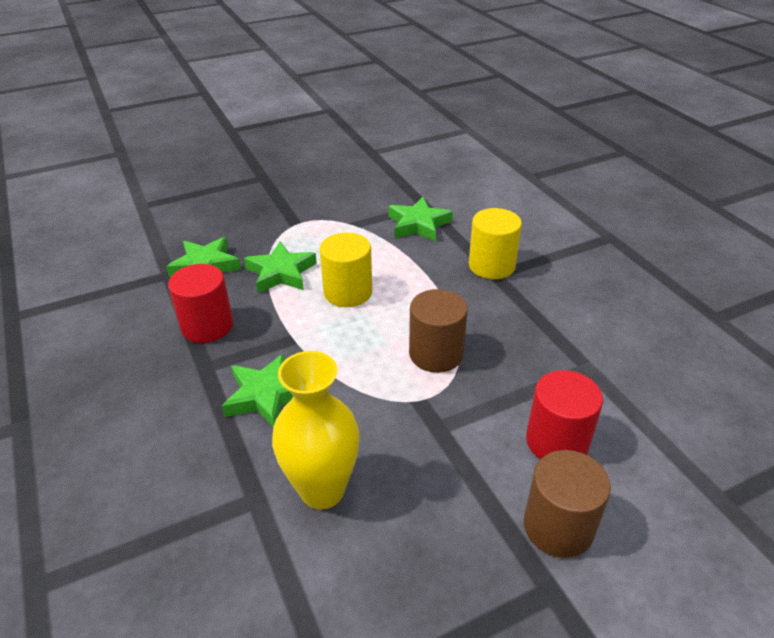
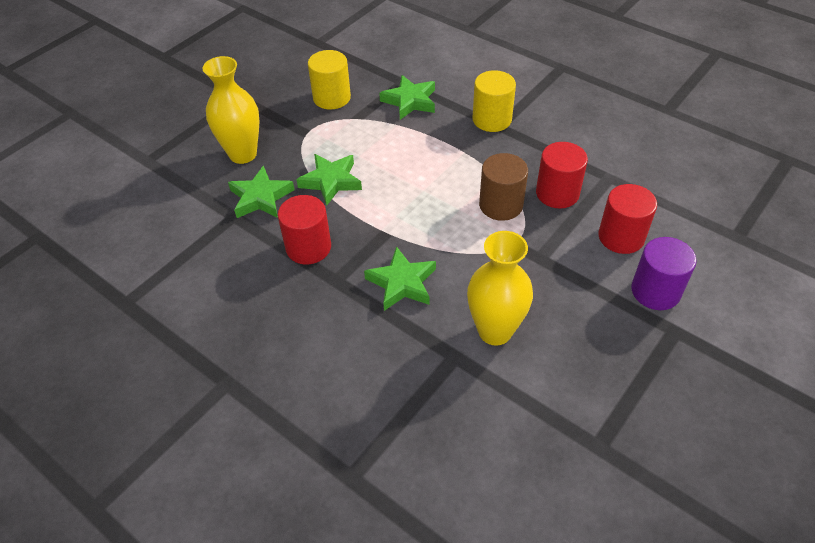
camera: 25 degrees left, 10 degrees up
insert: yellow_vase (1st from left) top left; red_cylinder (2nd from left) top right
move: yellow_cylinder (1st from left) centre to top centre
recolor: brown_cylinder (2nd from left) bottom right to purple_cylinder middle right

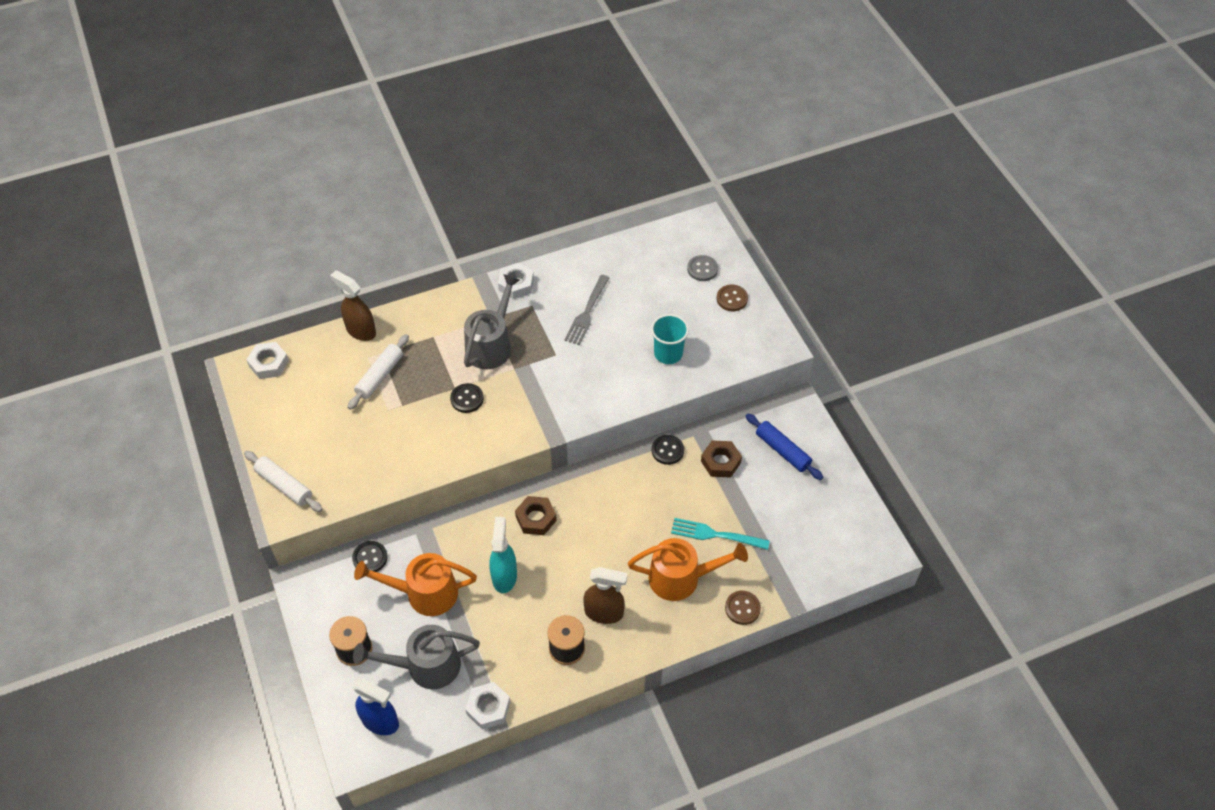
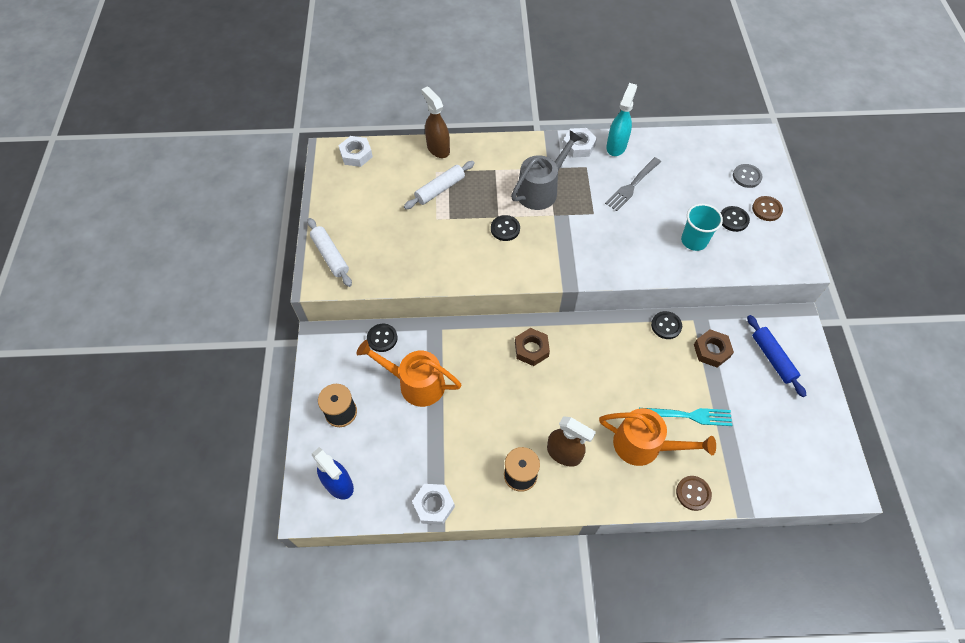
camera: 20 degrees right, 5 degrees up
delete: grey_watering_can (1st from left) bottom centre
insert: black_button (4th from left) middle right
move: turquoise_spray_bottle bottom centre to top centre
rotate: turquoise_fork centre = middle right 150 degrees clockwise

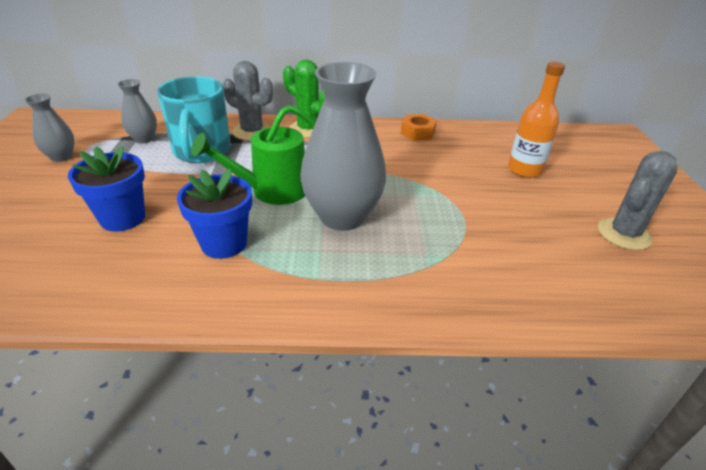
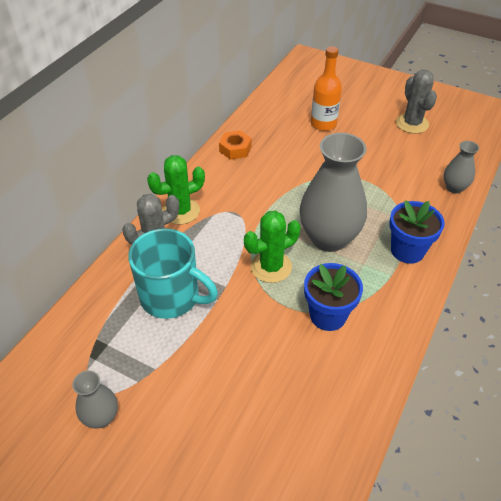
camera: 60 degrees left, 10 degrees up
move: grey_vase (2nd from left in the first image) top left to grey_vase (3rd from left) middle right; blue_flower_pot (1st from left in the first image) middle left to blue_flower_pot (2nd from left) middle right
replace: green_watering_can top centre to green_cactus (2nd from left) centre

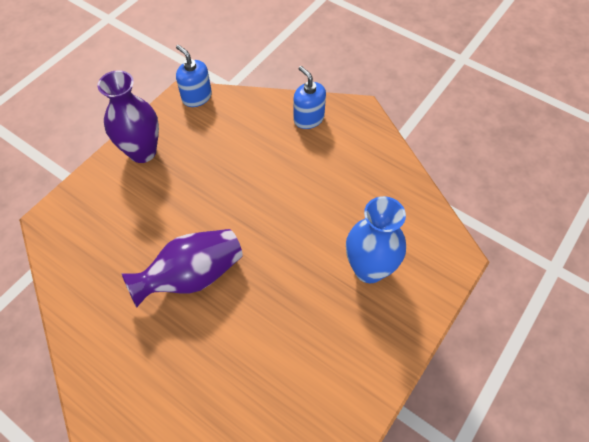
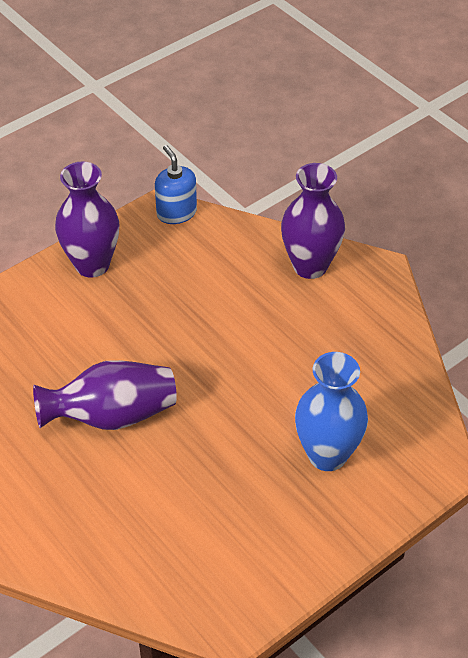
camera: 15 degrees right, 10 degrees down
replace: blue_soap_dispenser (2nd from left) top centre to purple_vase (3rd from left) middle right

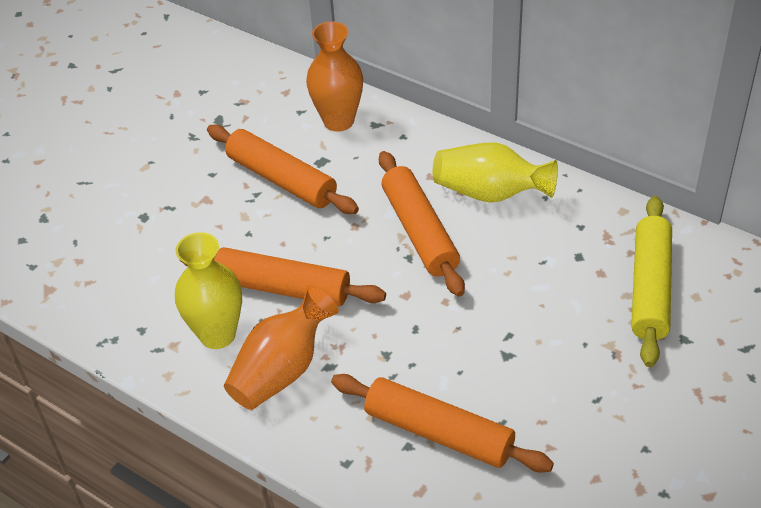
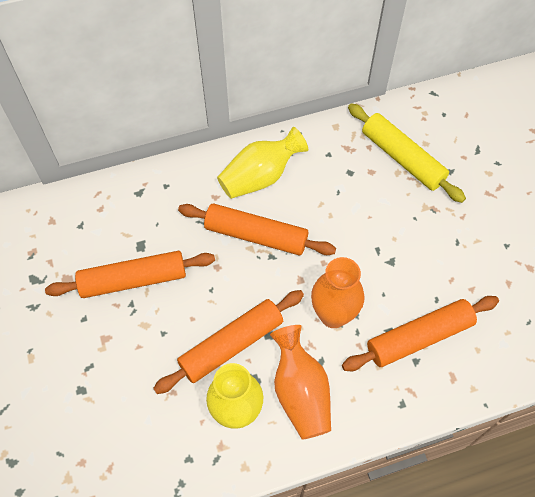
camera: 55 degrees left, 15 degrees up
move: orange_vase (2nd from left) top centre to centre

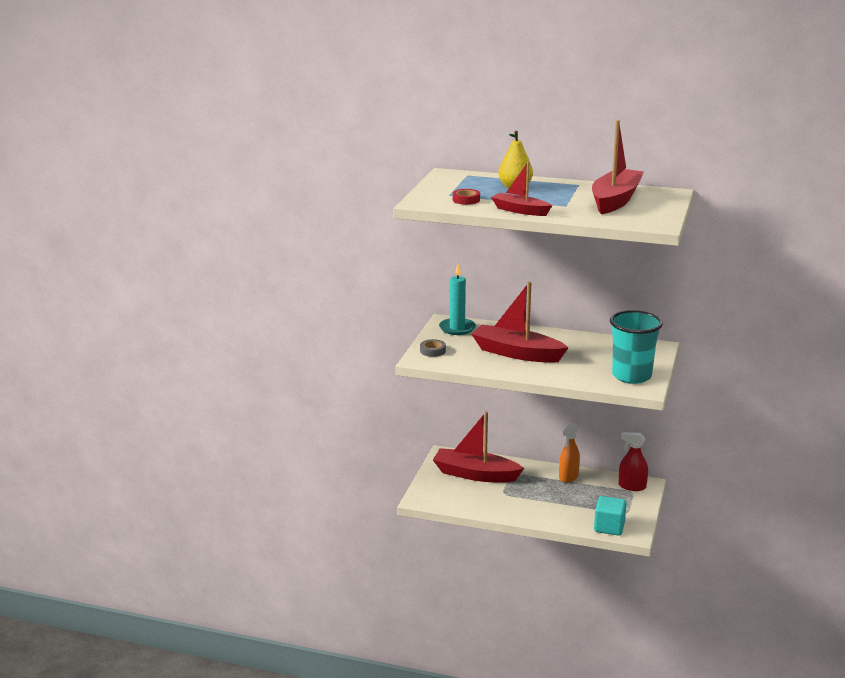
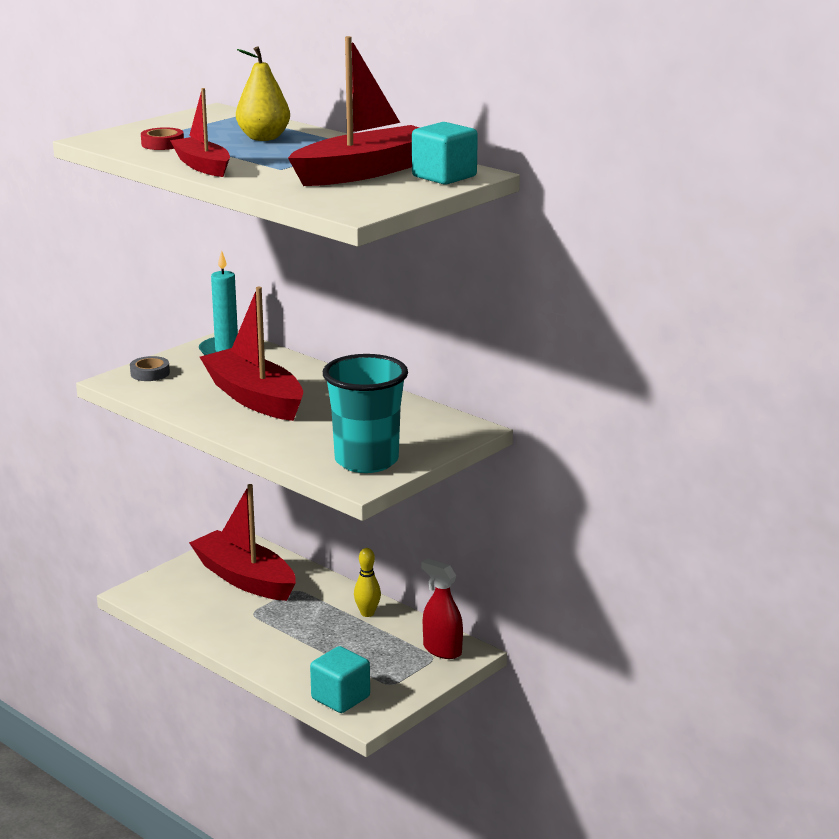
camera: 25 degrees right, 0 degrees up
insert: turquoise_cube (2nd from left) top centre
replace: orange_spray_bottle bottom right to yellow_bowling_pin bottom centre

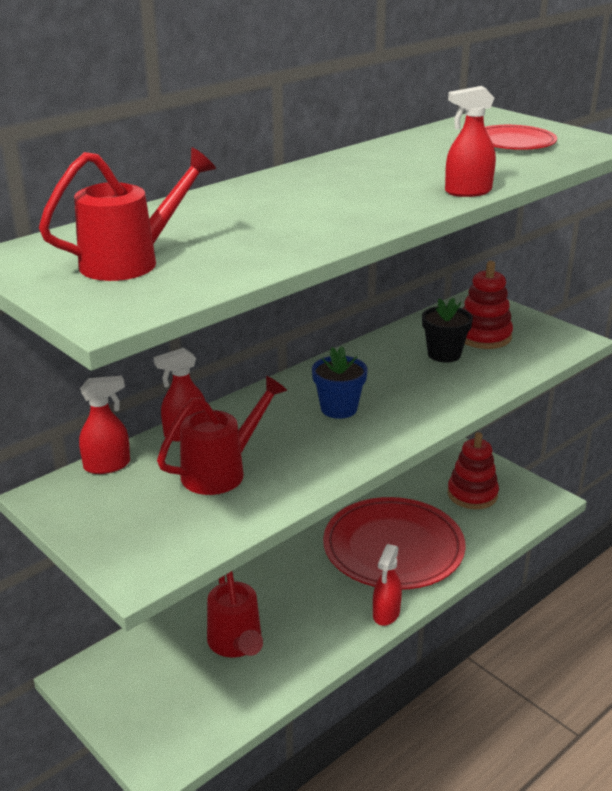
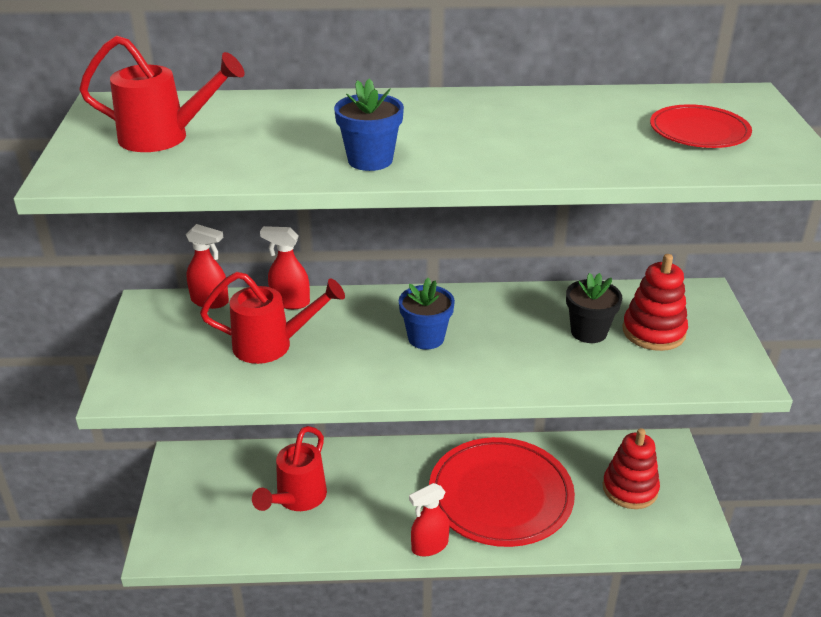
camera: 40 degrees right, 5 degrees up
delete: red_spray_bottle (4th from left) top right
insert: blue_flower_pot (1st from left) top centre

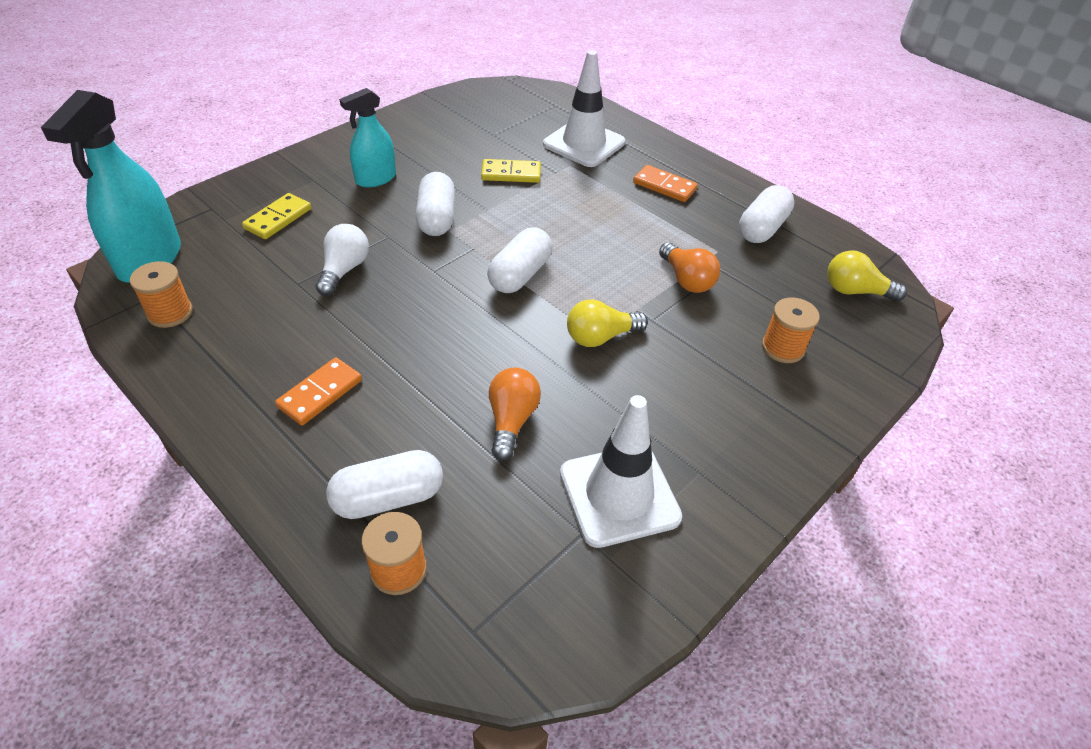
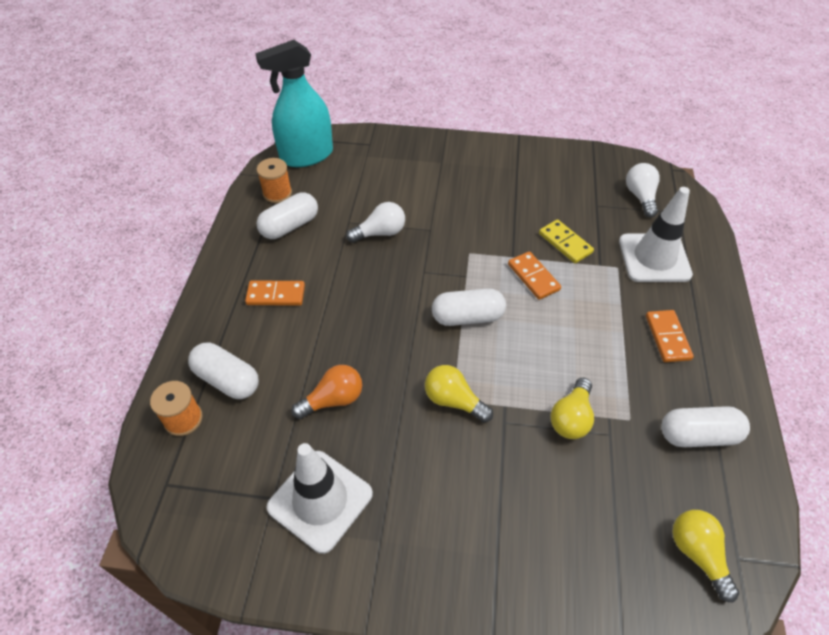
camera: 55 degrees right, 5 degrees up
delete: turquoise_spray_bottle (2nd from left) top centre; yellow_domino (1st from left) top left; orange_spool (3rd from left) middle right
insert: white_light_bulb (2nd from left) top right; orange_domino (2nd from left) centre
move: white_capsule (2nd from left) top centre to centre
recolor: orange_light_bulb (2nd from left) centre to yellow_light_bulb (2nd from left) middle right

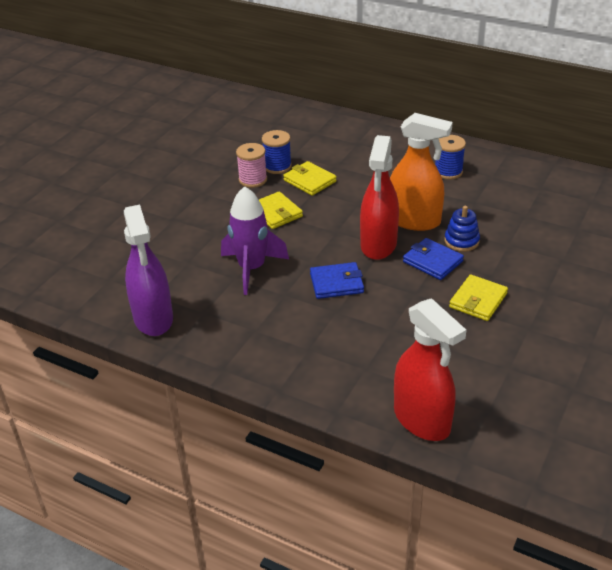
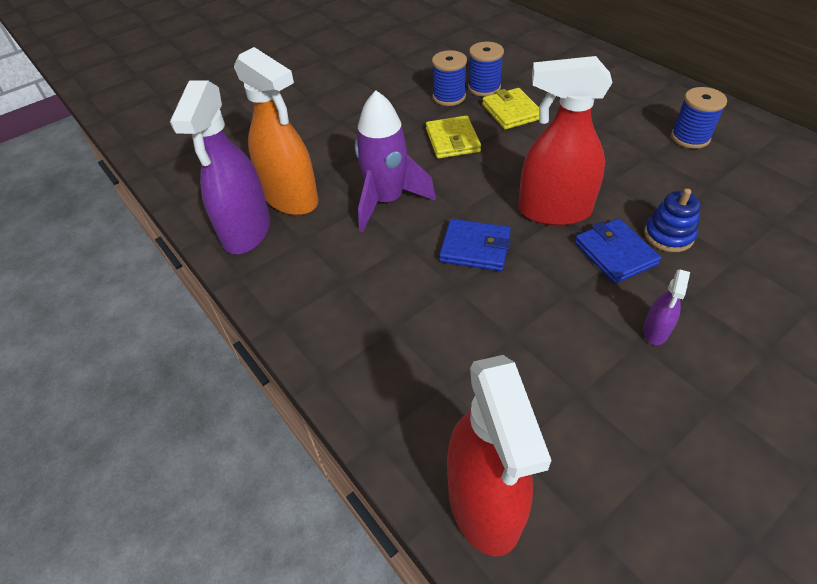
camera: 25 degrees right, 10 degrees up
move: orange_spray_bottle top right to top centre
replace: yellow_wallet (3rd from left) middle right to purple_spray_bottle (2nd from left) middle right
recolor: pink_spool top centre to blue_spool (1st from left) top centre
rotate: red_spray_bottle (1st from left in the first image) centre = top right 60 degrees clockwise

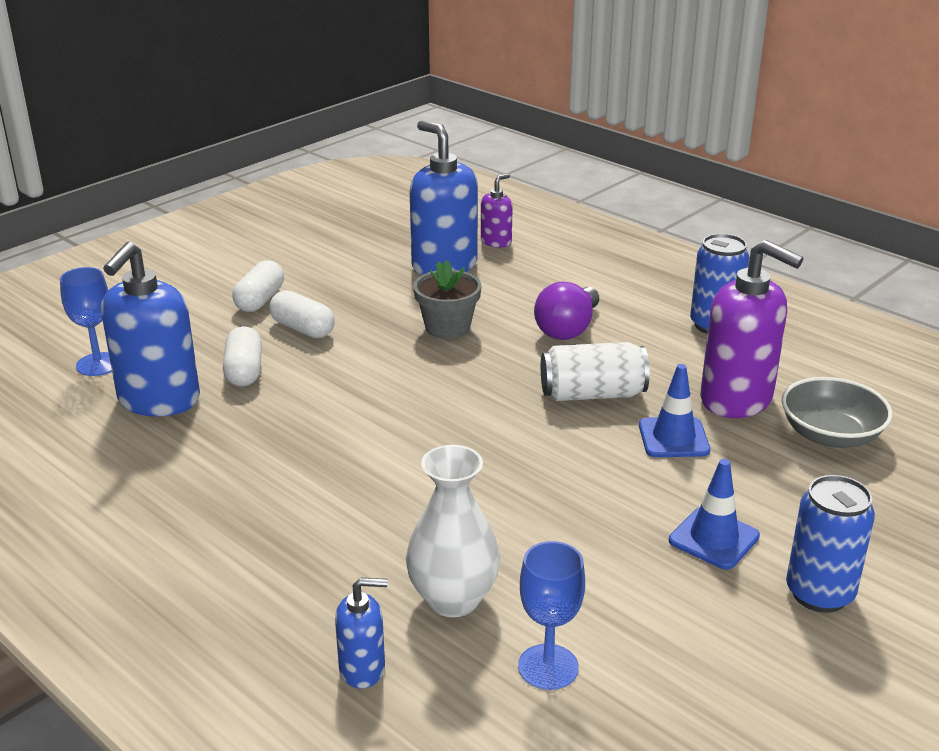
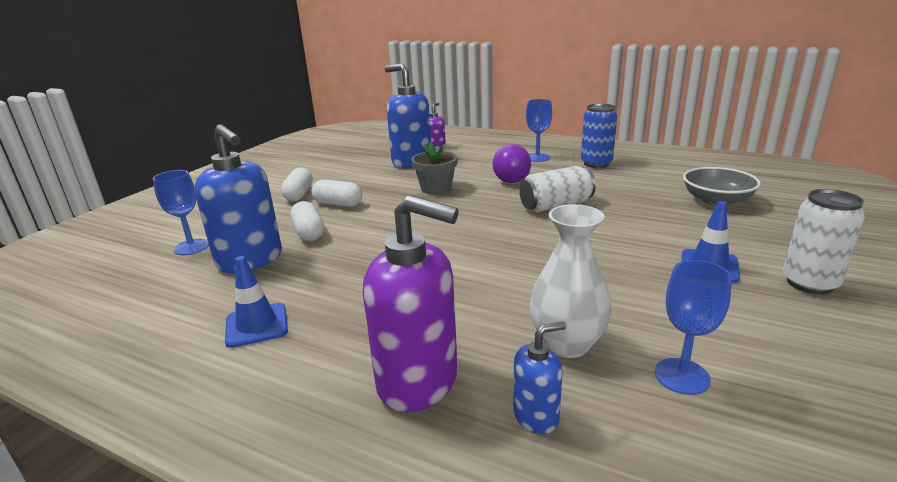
camera: 15 degrees left, 5 degrees down
insert: blue_goblet (2nd from left) top centre
move: purple_soap_dispenser (2nd from left in the first image) middle right to purple_soap_dispenser (1st from left) centre; blue_traffic_cone (1st from left) middle right to middle left
recolor: blue_can (2nd from left) bottom right to white_can (2nd from left) middle right
rotate: blue_soap_dispenser (1st from left) middle left = middle left 45 degrees counterclockwise

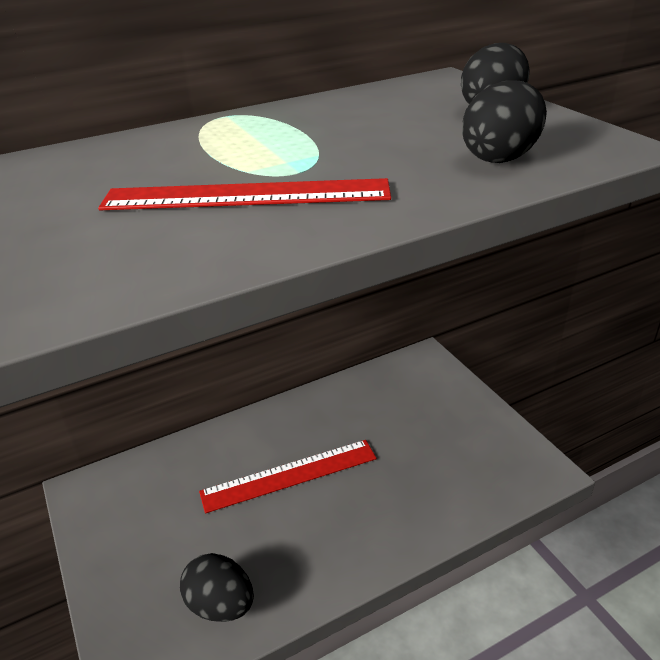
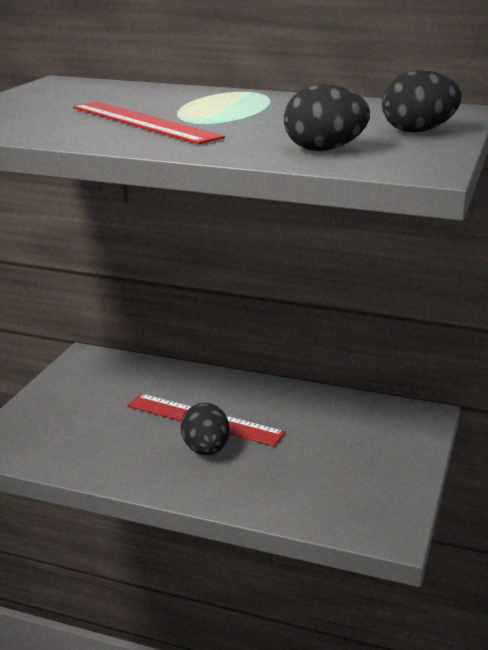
camera: 45 degrees right, 10 degrees down
move: black_egg (1st from left) bottom left to centre

